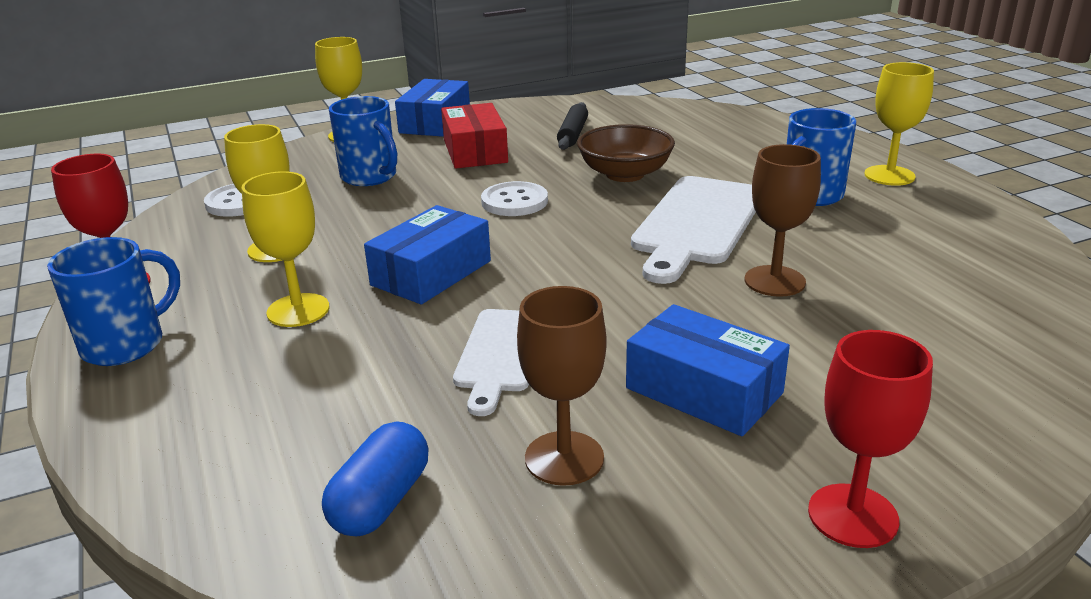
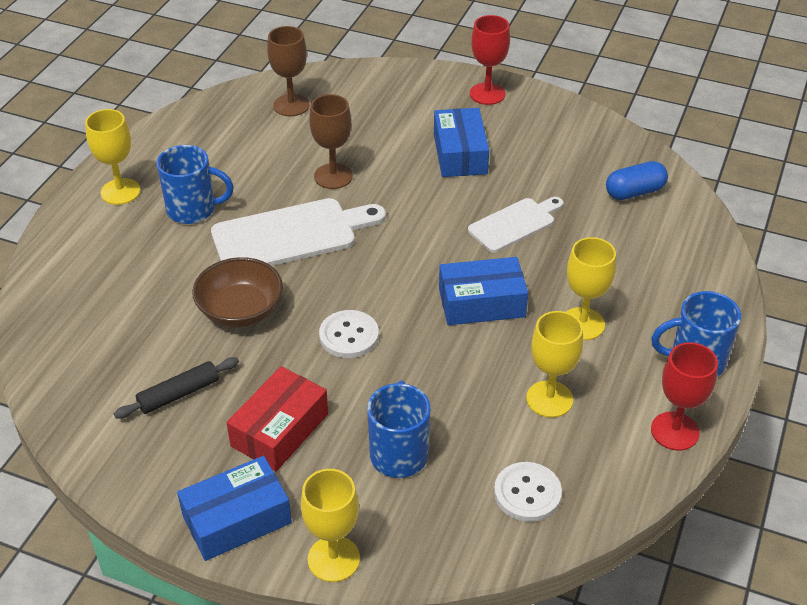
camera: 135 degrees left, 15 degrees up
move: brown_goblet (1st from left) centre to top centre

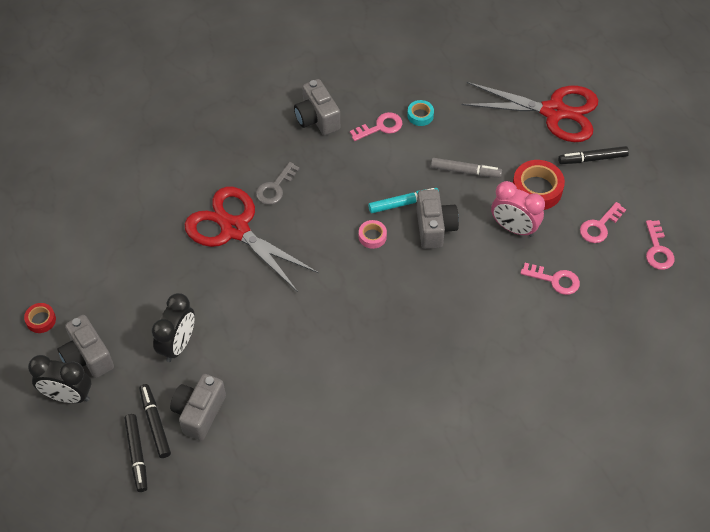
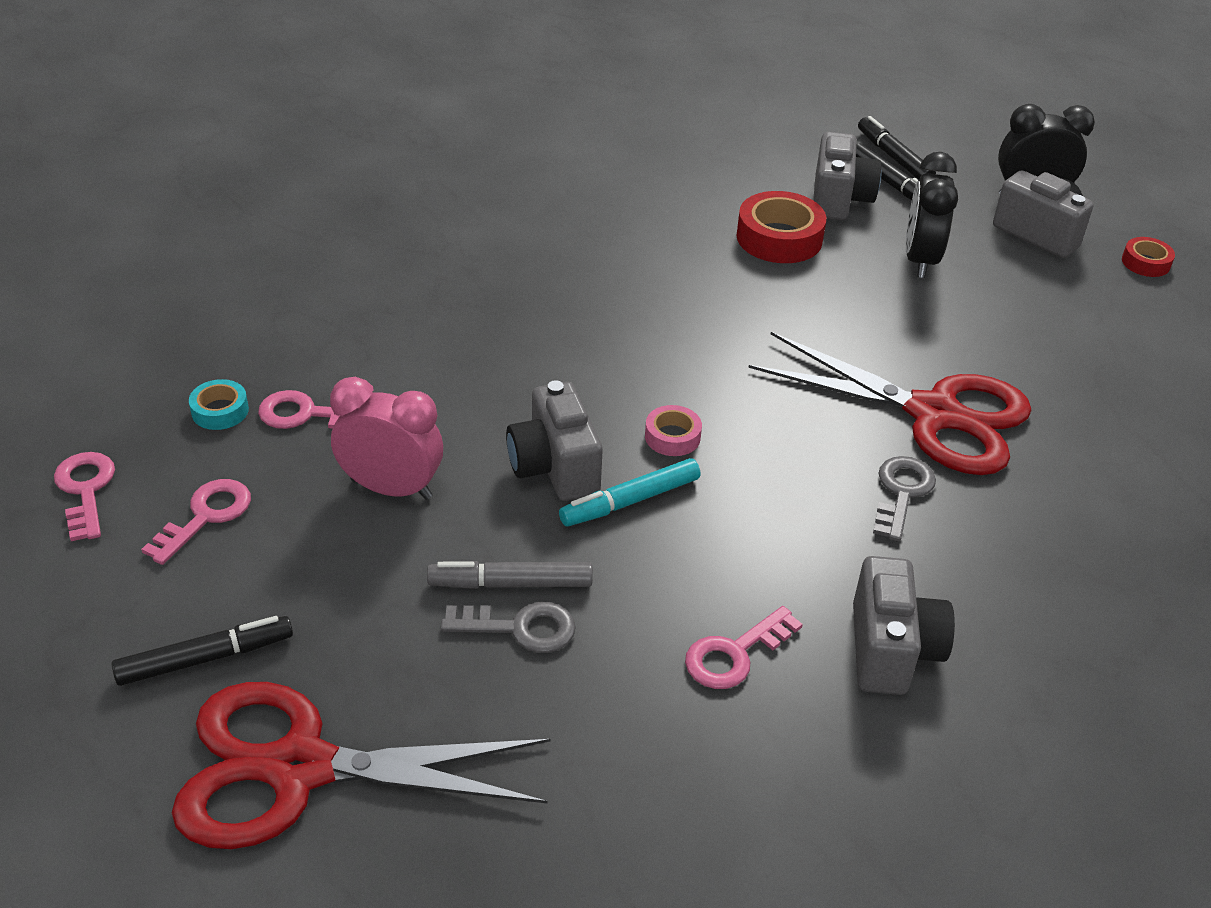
camera: 165 degrees right, 15 degrees down
insert: grey_key (1st from left) bottom centre
move: turquoise_tape top centre to middle left; red_tape (2nd from left in the first image) middle right to red_tape (1st from left) top centre
rotate: grey_camera (3rd from left) top centre = bottom right 45 degrees clockwise

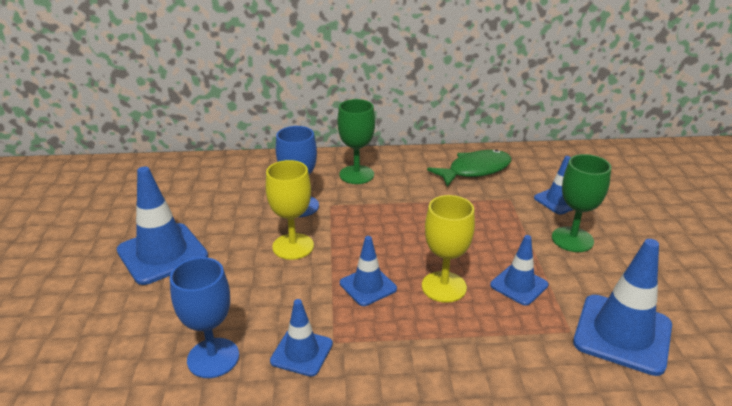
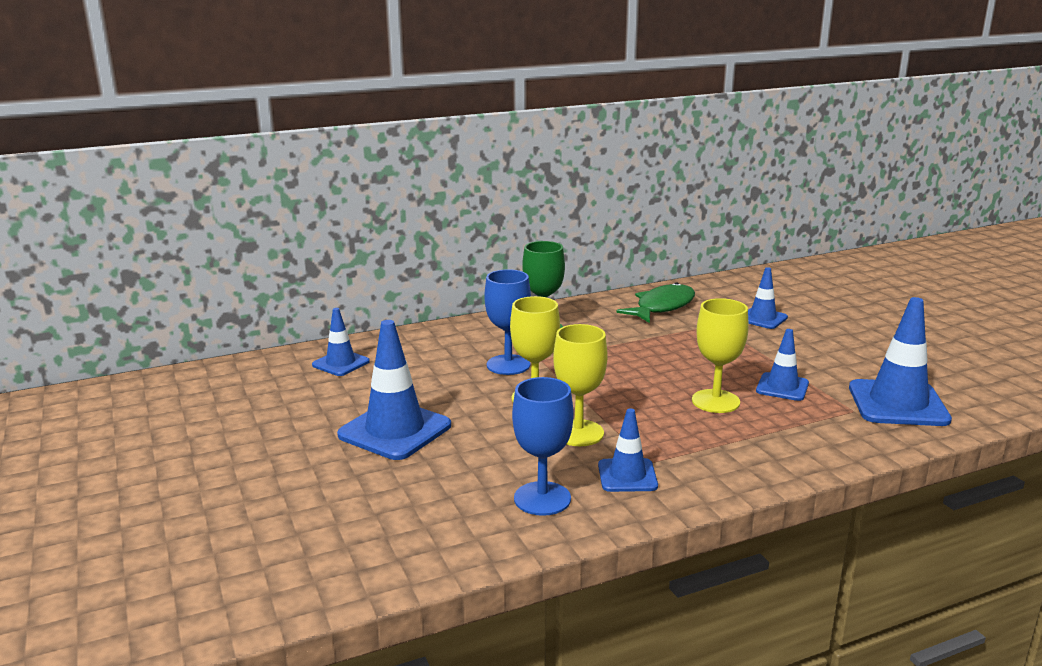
camera: 20 degrees left, 10 degrees down
delete: green_goblet (2nd from left) middle right
insert: yellow_goblet (2nd from left) centre
move: blue_traffic_cone (3rd from left in the first image) bottom centre to blue_traffic_cone (1st from left) middle left

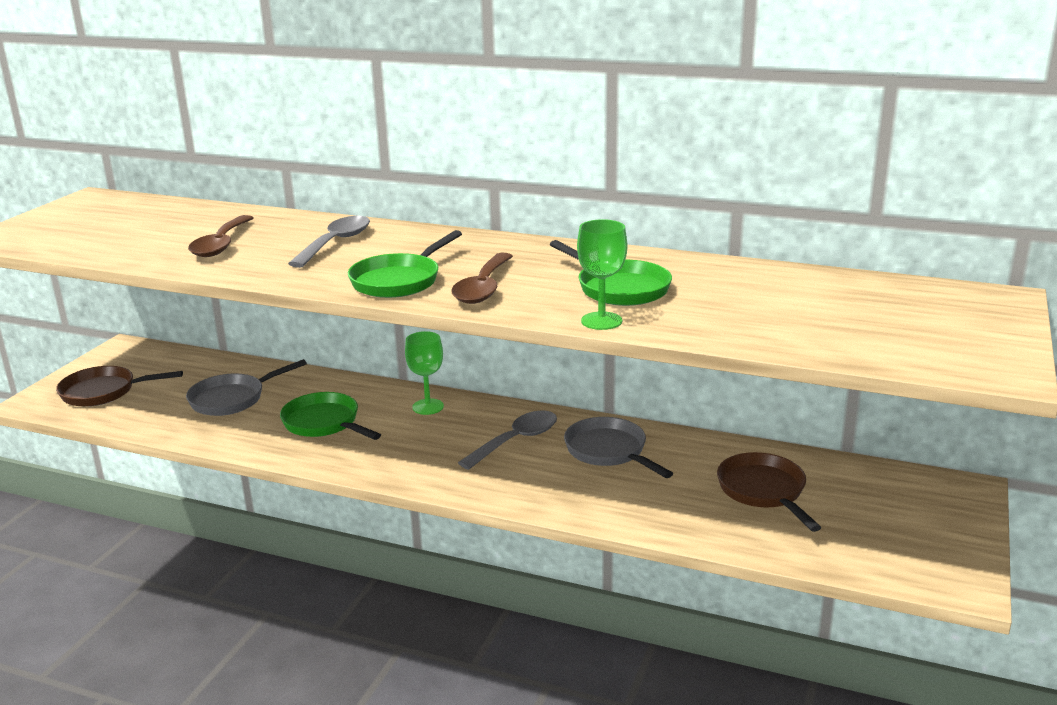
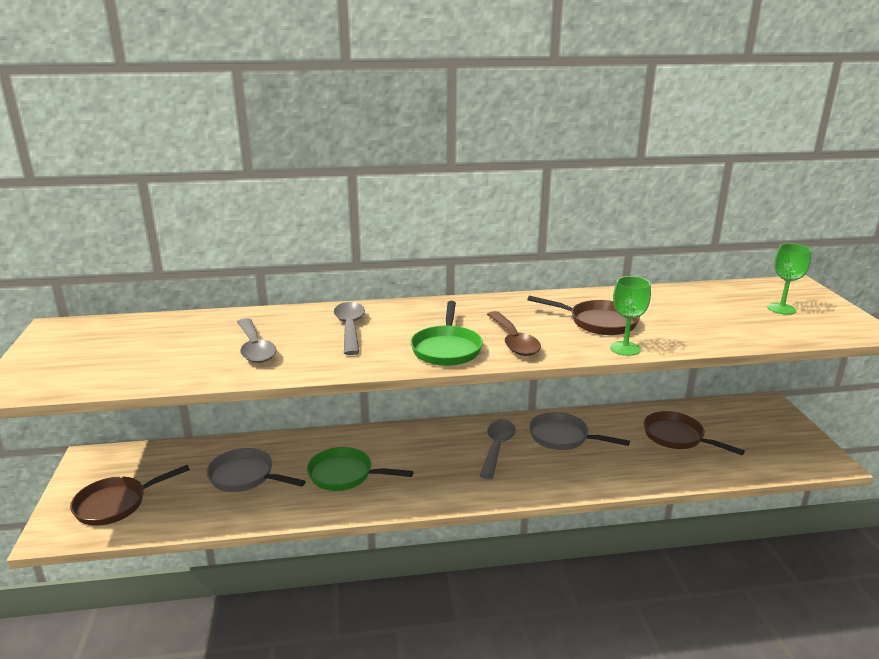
camera: 30 degrees left, 0 degrees up
move: green_goblet (1st from left in the first image) centre to green_goblet (2nd from left) middle right
recolor: brown_spoon (1st from left) middle left to grey_spoon (1st from left) middle left; green_pan (3rd from left) centre to brown_pan (2nd from left) centre
rotate: grey_pan (1st from left) middle left = bottom left 90 degrees clockwise

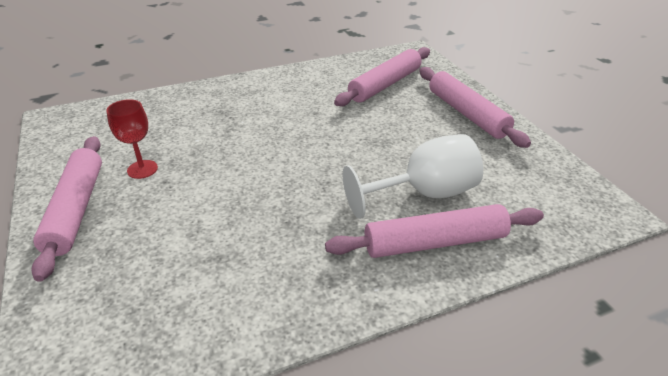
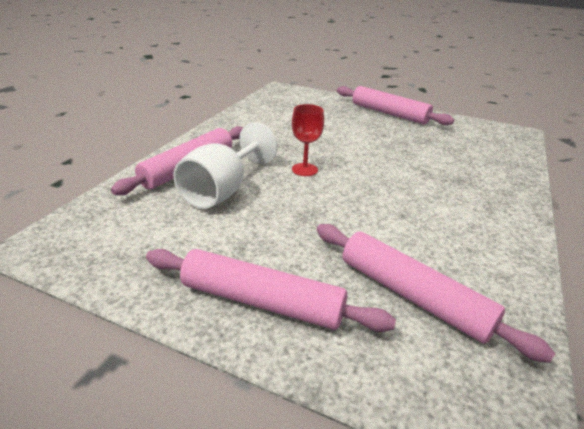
camera: 135 degrees right, 5 degrees down
move: red_goblet middle left to top centre
rotate: pink_rolling_pin (2nd from left in the first image) top centre = bottom right 45 degrees counterclockwise

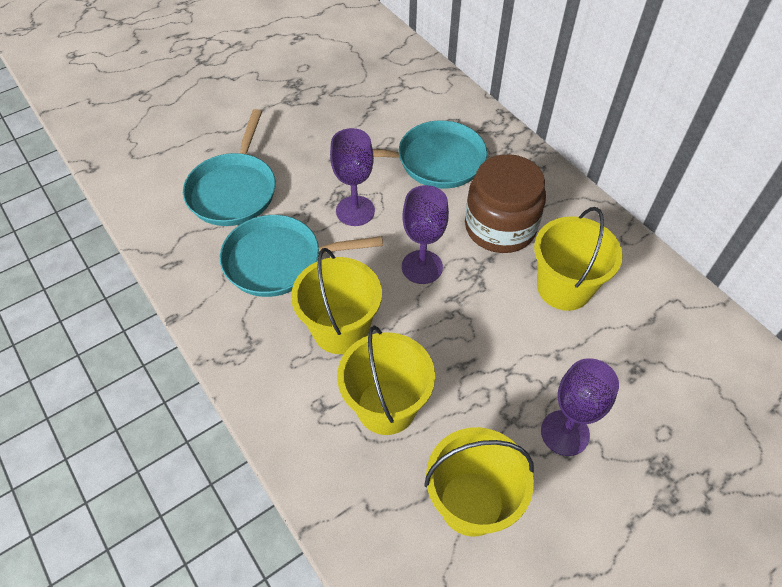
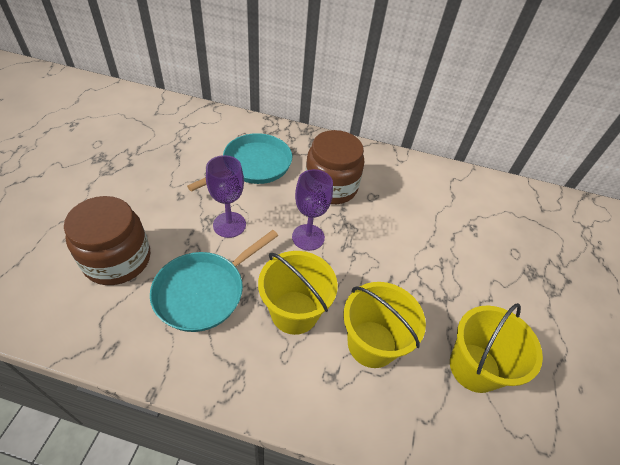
camera: 45 degrees left, 5 degrees down
delete: yellow_bucket (4th from left) middle right; purple_goblet (3rd from left) bottom right
replace: turquoise_pan (1st from left) top left to brown_jar (1st from left) middle left

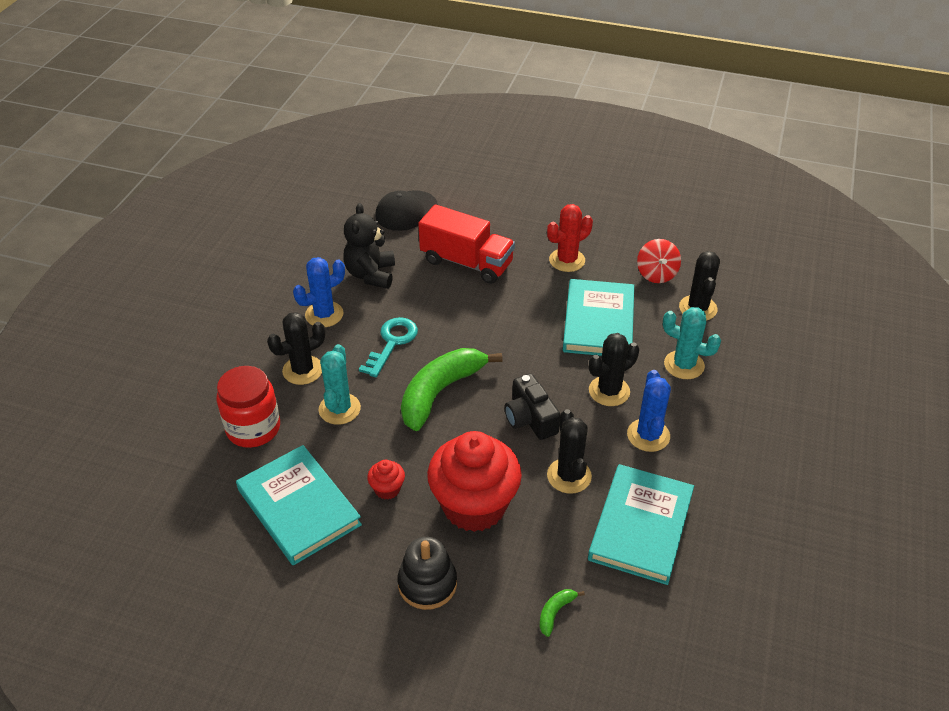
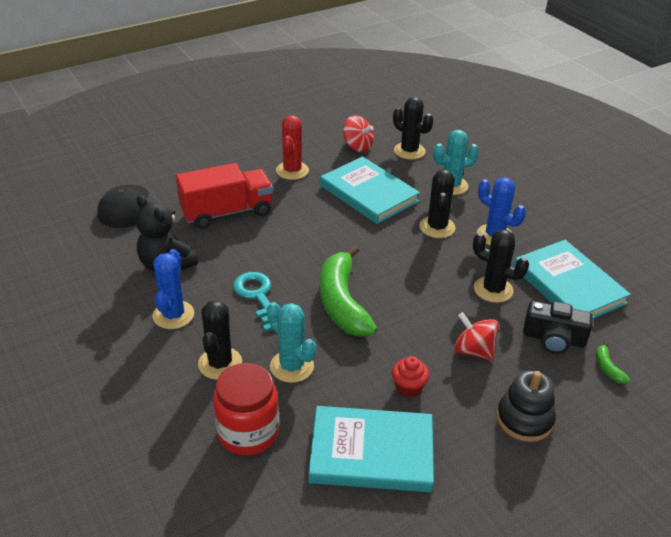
camera: 50 degrees left, 5 degrees down
move: black_camera centre to middle right
replace: red_cupcake (2nd from left) bottom centre to red_spinning_top (2nd from left) middle right

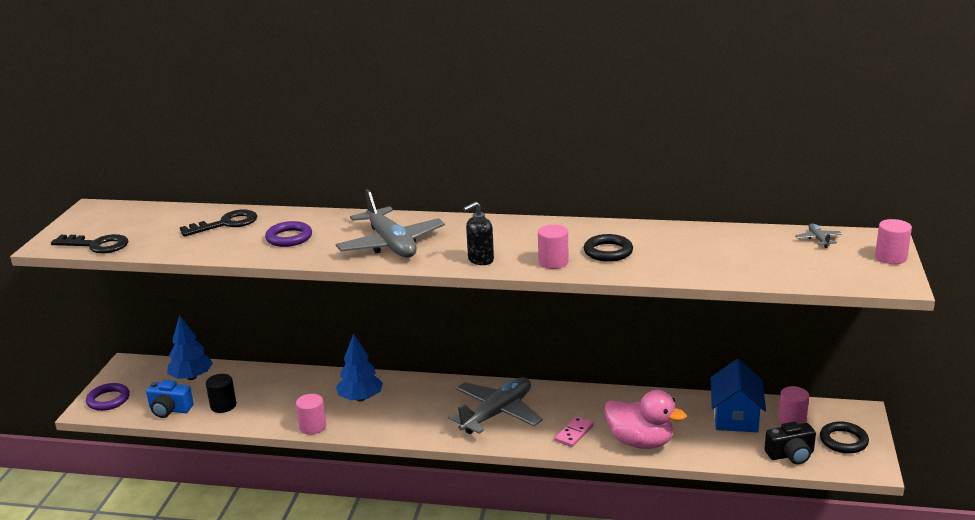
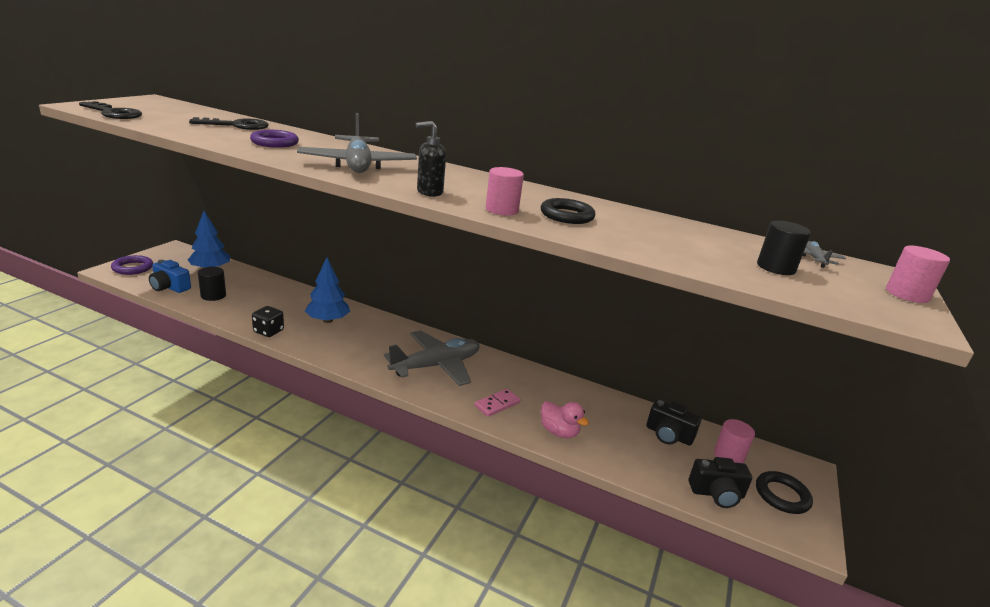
camera: 10 degrees right, 0 degrees up
insert: black_cylinder (2nd from left) middle right
replace: blue_house bottom right to black_camera (1st from left) bottom right; pink_cylinder (1st from left) bottom left to black_dice middle left
resize: pink_duck bottom centre = bottom centre x0.60

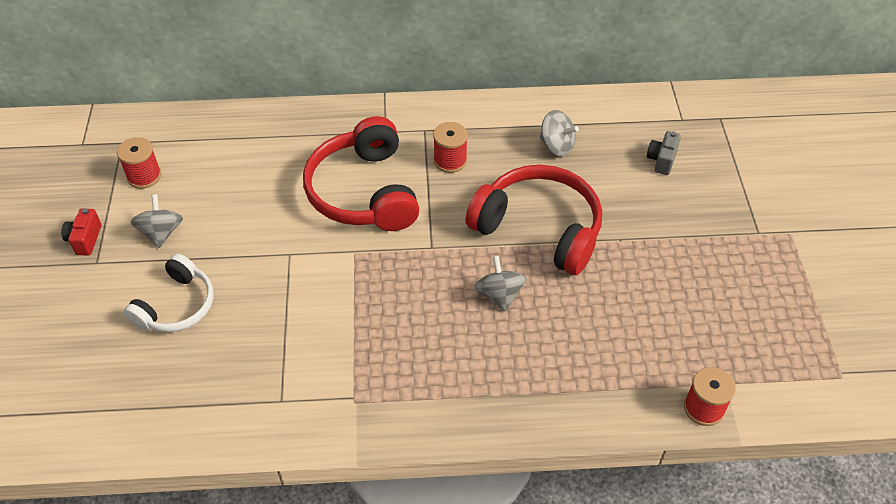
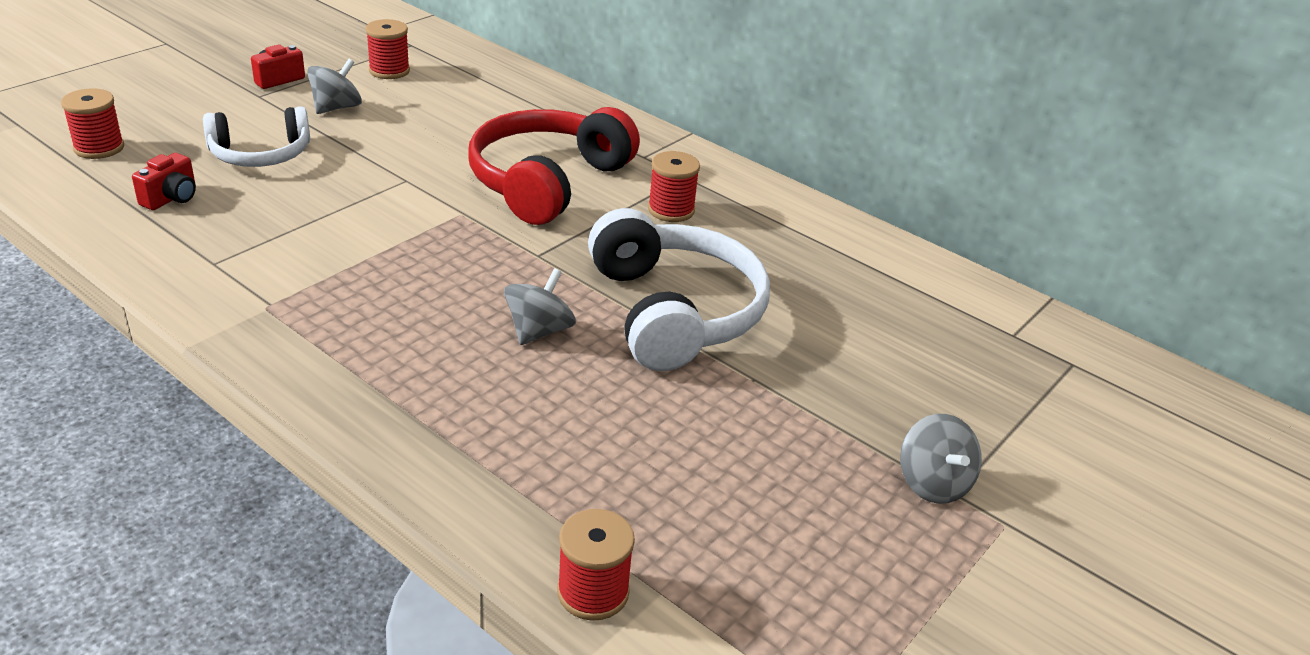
camera: 40 degrees right, 15 degrees down
delete: grey_camera top right
insert: red_spool (1st from left) top left; red_camera (1st from left) top left
move: grey_spinning_top (3rd from left) top centre to bottom right
recolor: red_headphones (2nd from left) centre to white_headphones (2nd from left) centre

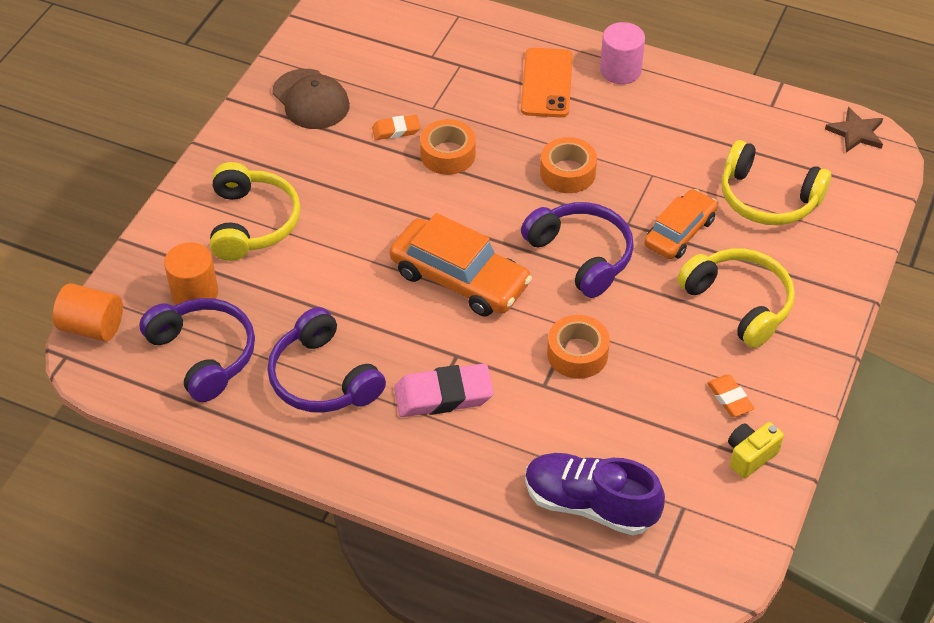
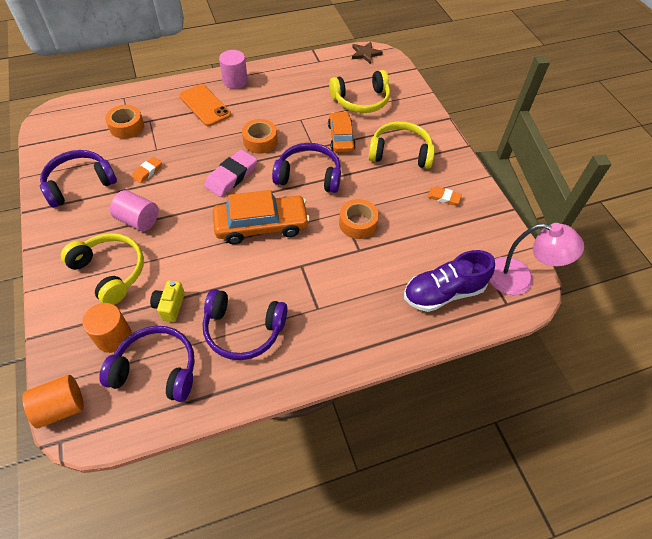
camera: 45 degrees left, 5 degrees up
insert: pink_cylinder (1st from left) middle left; pink_lamp middle right
move: orange_tape (1st from left) top centre to top left; pink_eraser centre to top centre; yellow_camera bottom right to middle left
replace: brown_cap top left to purple_headphones (1st from left) top left

